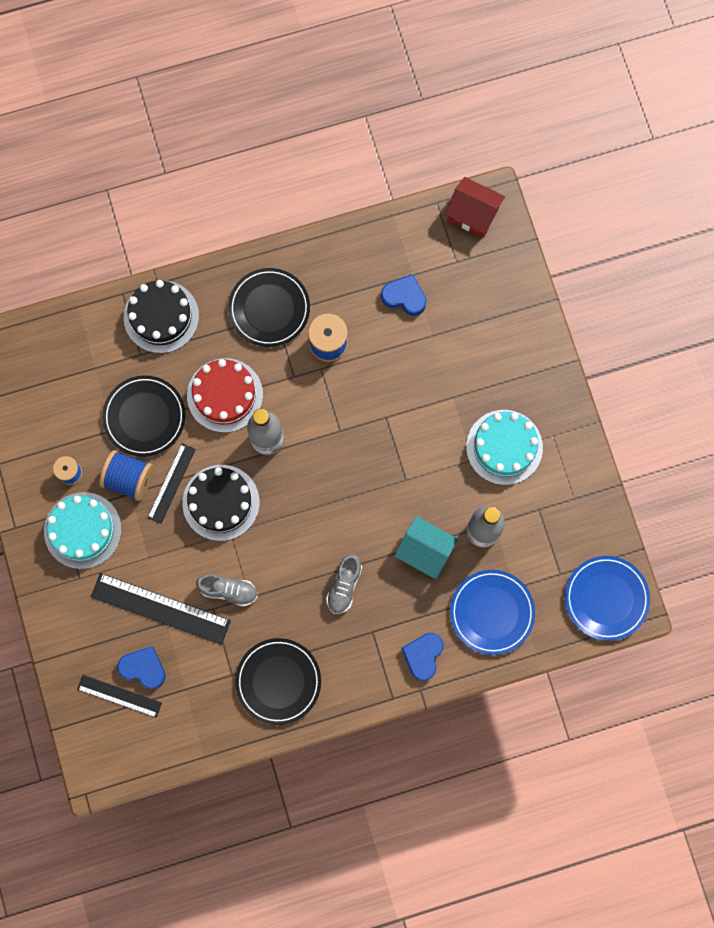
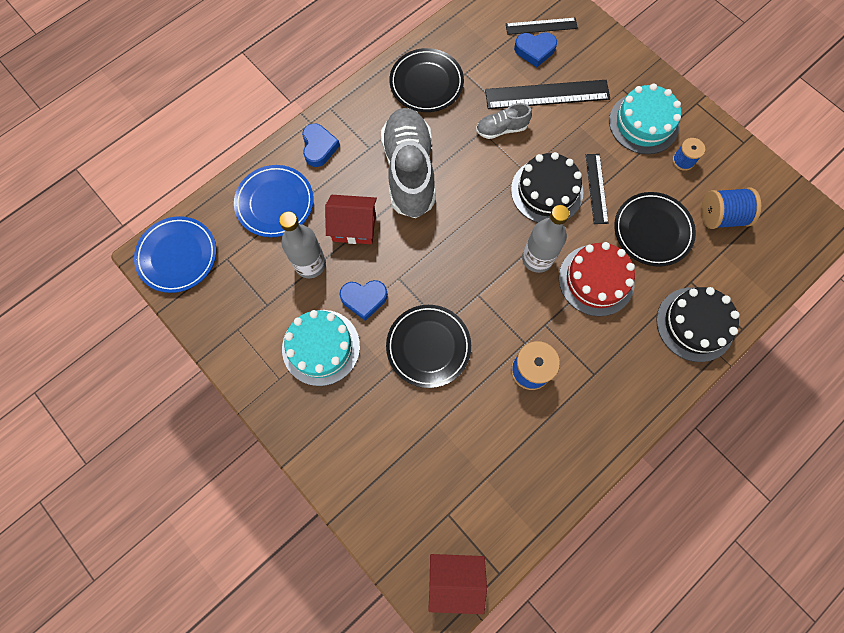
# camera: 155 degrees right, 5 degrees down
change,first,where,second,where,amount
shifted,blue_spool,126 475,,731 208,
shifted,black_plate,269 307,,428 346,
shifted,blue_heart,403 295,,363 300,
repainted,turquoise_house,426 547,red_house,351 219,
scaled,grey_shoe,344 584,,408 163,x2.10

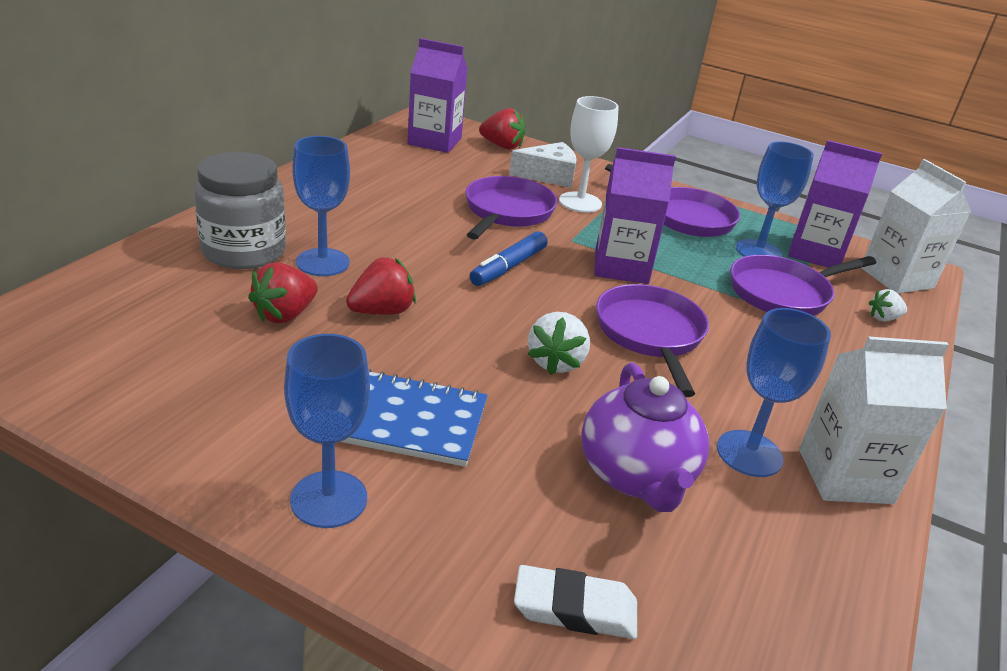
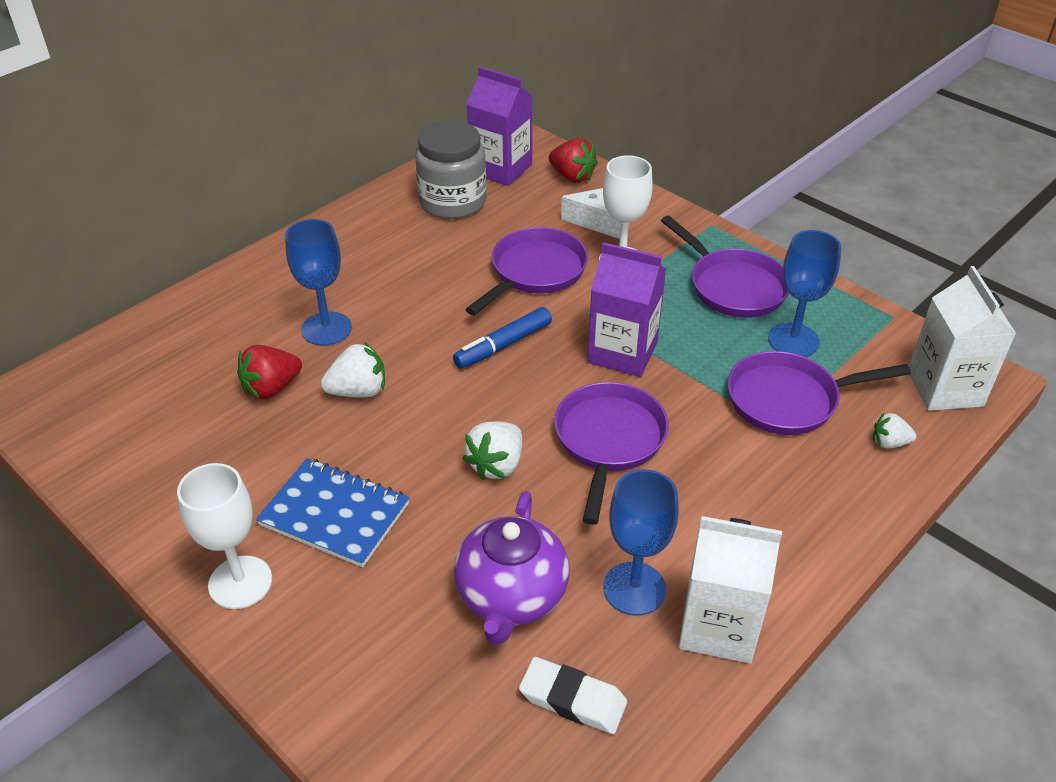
# camera: 20 degrees right, 10 degrees up
change,first,where,second,where,amount
gone,purple_carton,835 204,,,
shifted,grey_jar,240 210,,451 170,
shifted,white_eraser,575 602,,573 695,
repainted,blue_goblet,327 431,white_goblet,224 536,
repainted,red_strawberry,381 286,white_strawberry,353 369,

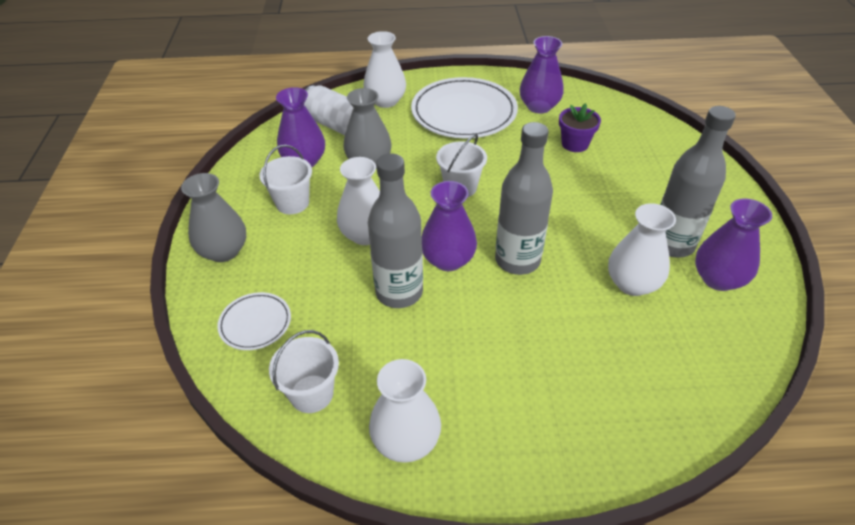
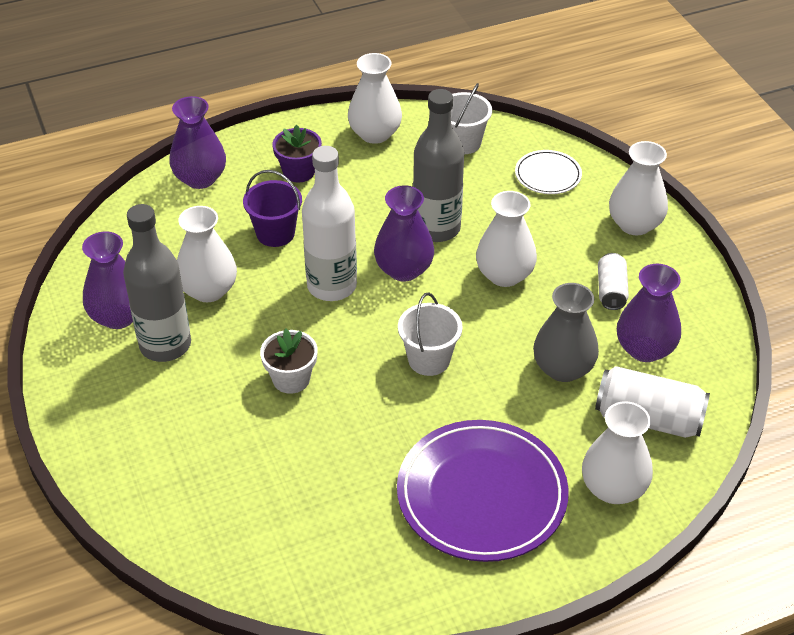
# camera: 160 degrees right, 0 degrees up
change,first,where,second,where,amount
new,,,purple_bucket,272 208,
new,,,white_flower_pot,289 361,
shifted,purple_vase,542 75,,197 142,
shifted,purple_flower_pot,580 127,,297 154,
swapped,white_bucket,285 179,white_can,613 281,
repainted,grey_vase,213 217,white_vase,638 188,
repainted,white_plate,464 107,purple_plate,483 491,
repainted,grey_bottle,524 198,white_bottle,329 223,

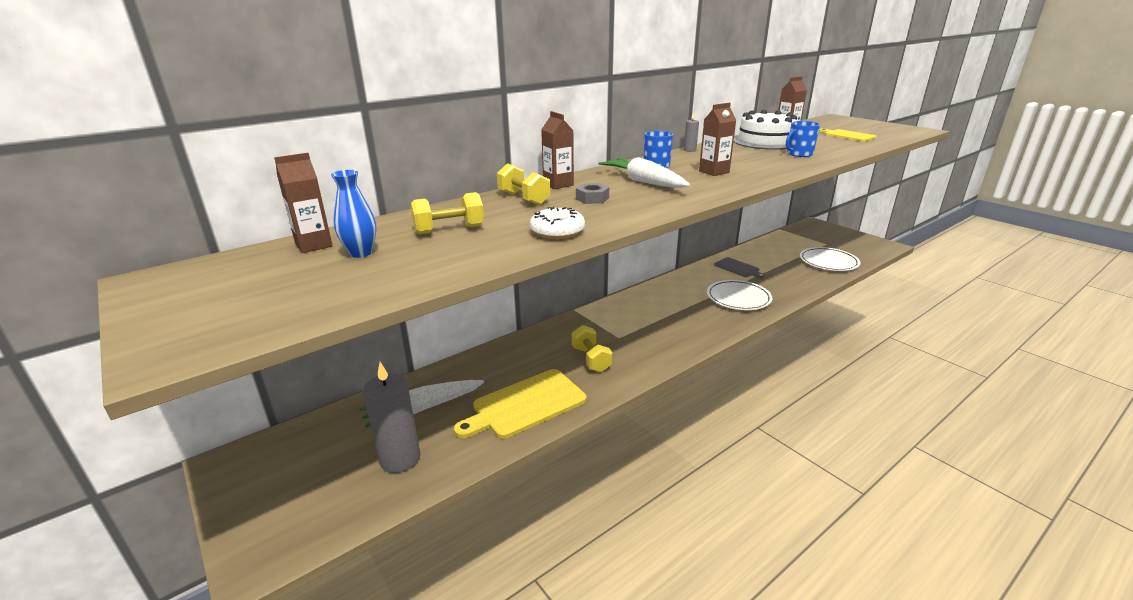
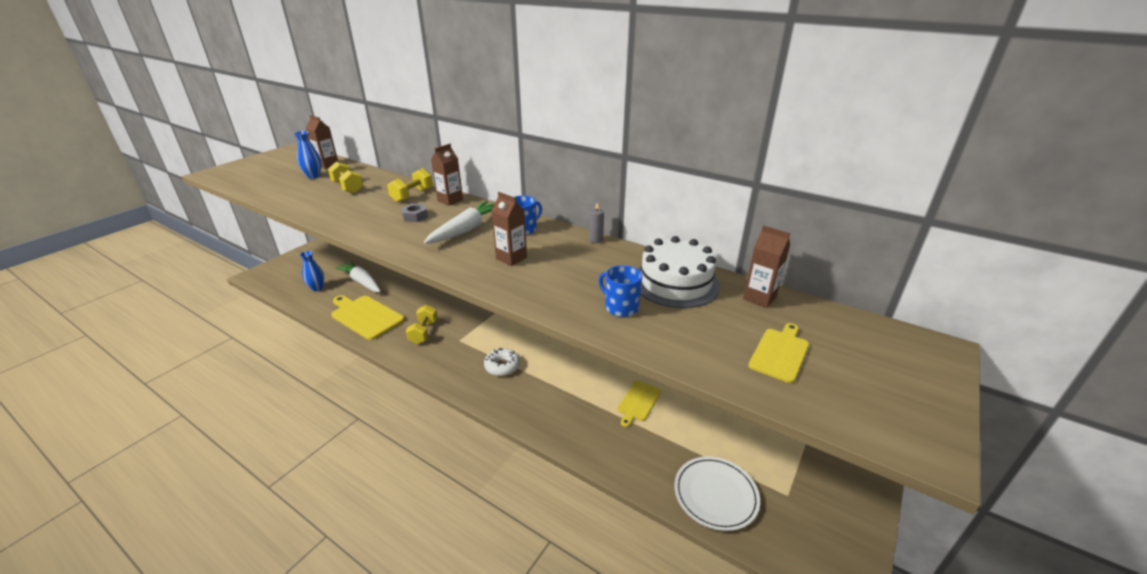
# camera: 70 degrees right, 5 degrees up
change,first,where,second,where,amount
gone,white_plate,739 295,,,
shifted,white_donut,557 222,,502 362,
swapped,grey_candle,391 417,blue_vase,311 271,
repainted,grey_cutting_board,739 268,yellow_cutting_board,639 404,
rotated,yellow_dumbbell,592 348,,422 324,45 degrees counterclockwise

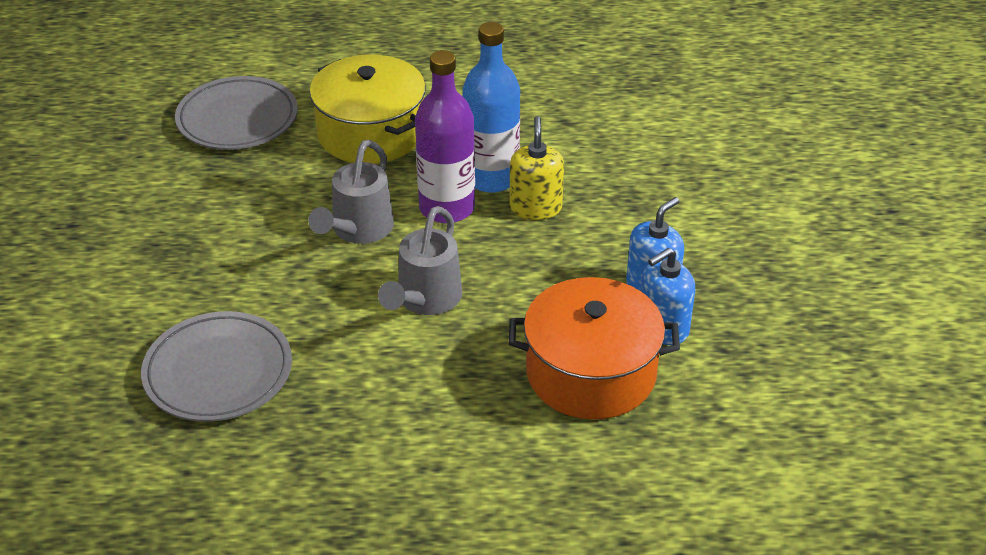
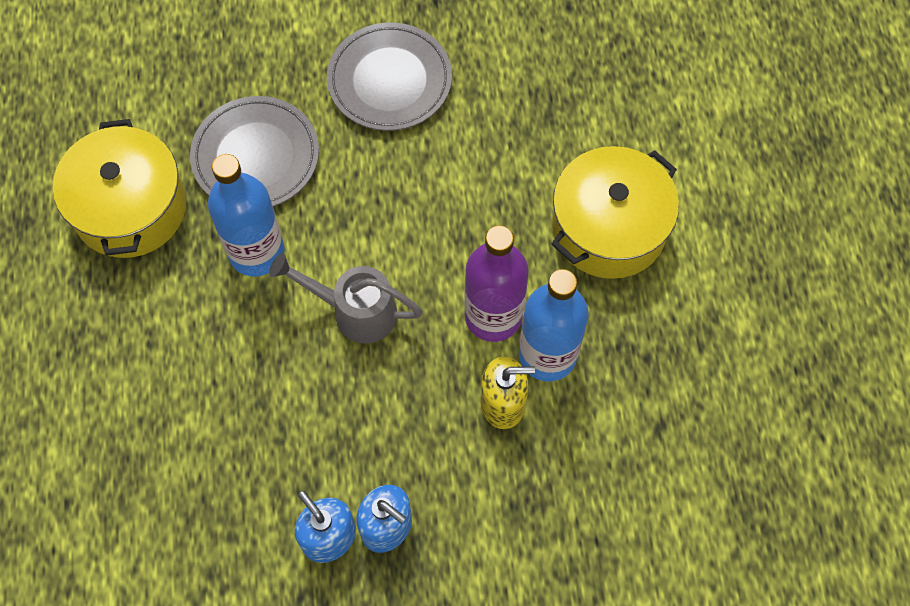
# camera: 85 degrees right, 25 degrees up
change,first,where,second,where,amount
gone,grey_watering_can,351 192,,,
gone,orange_pot,594 348,,,
new,,,yellow_pot,119 188,
new,,,blue_bottle,246 215,
shifted,grey_plate,236 113,,389 76,

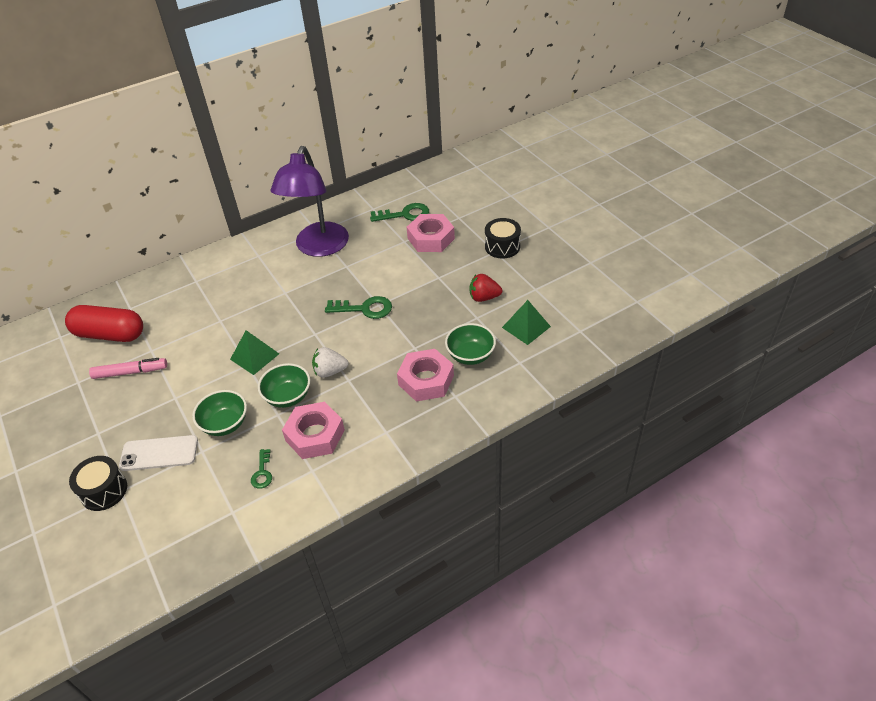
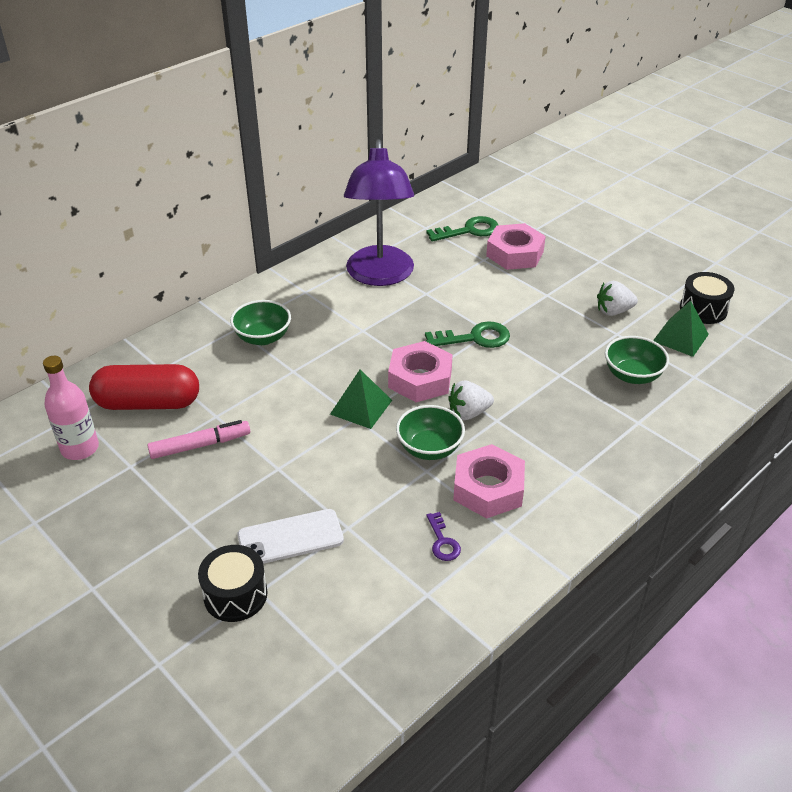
# camera: 15 degrees left, 5 degrees down
change,first,where,second,where,amount
new,,,pink_bottle,71 408,
shifted,green_bowl,219 413,,260 322,
shifted,pink_nut,425 375,,420 371,
shifted,black_drum,503 238,,707 298,
repainted,green_key,261 469,purple_key,443 536,
repainted,red_strawberry,485 288,white_strawberry,617 298,

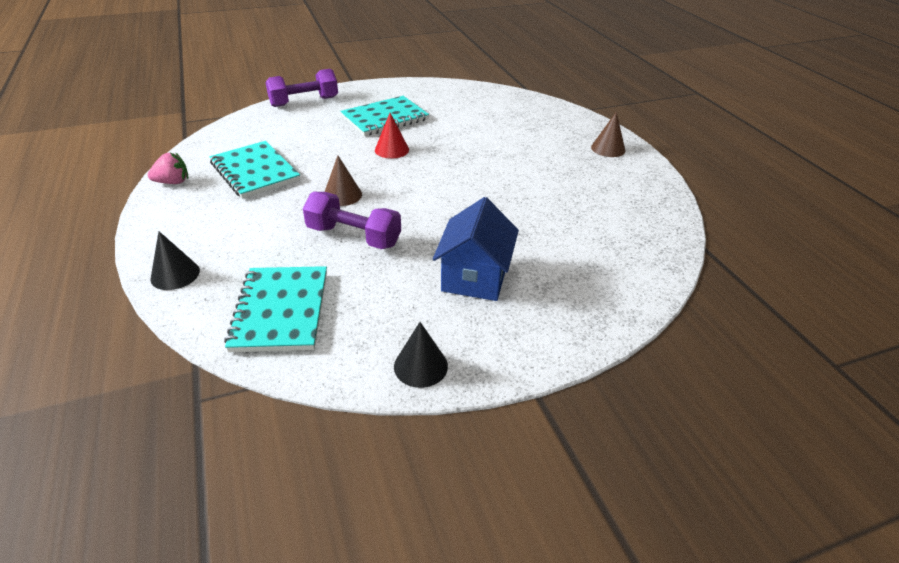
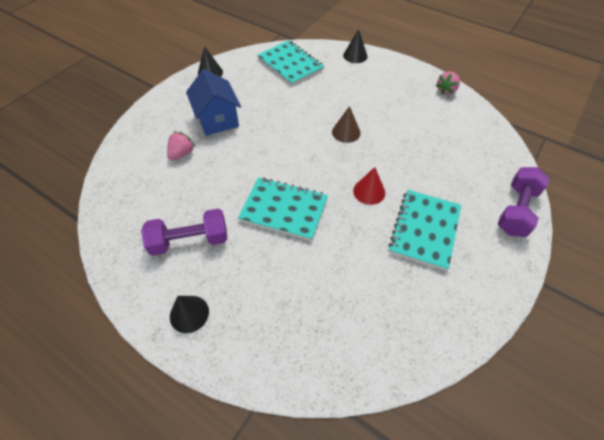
# camera: 145 degrees right, 15 degrees up
change,first,where,second,where,amount
new,,,pink_strawberry,181 146,
shifted,turquoise_notebook,254 170,,283 209,
shifted,purple_dumbbell,352 220,,184 232,
repainted,brown_cone,608 134,black_cone,189 314,

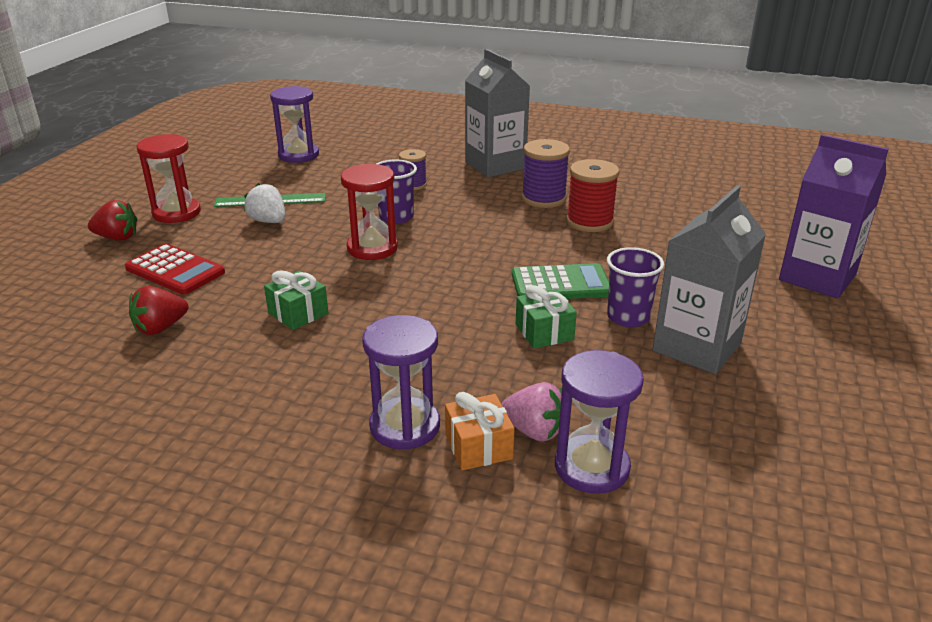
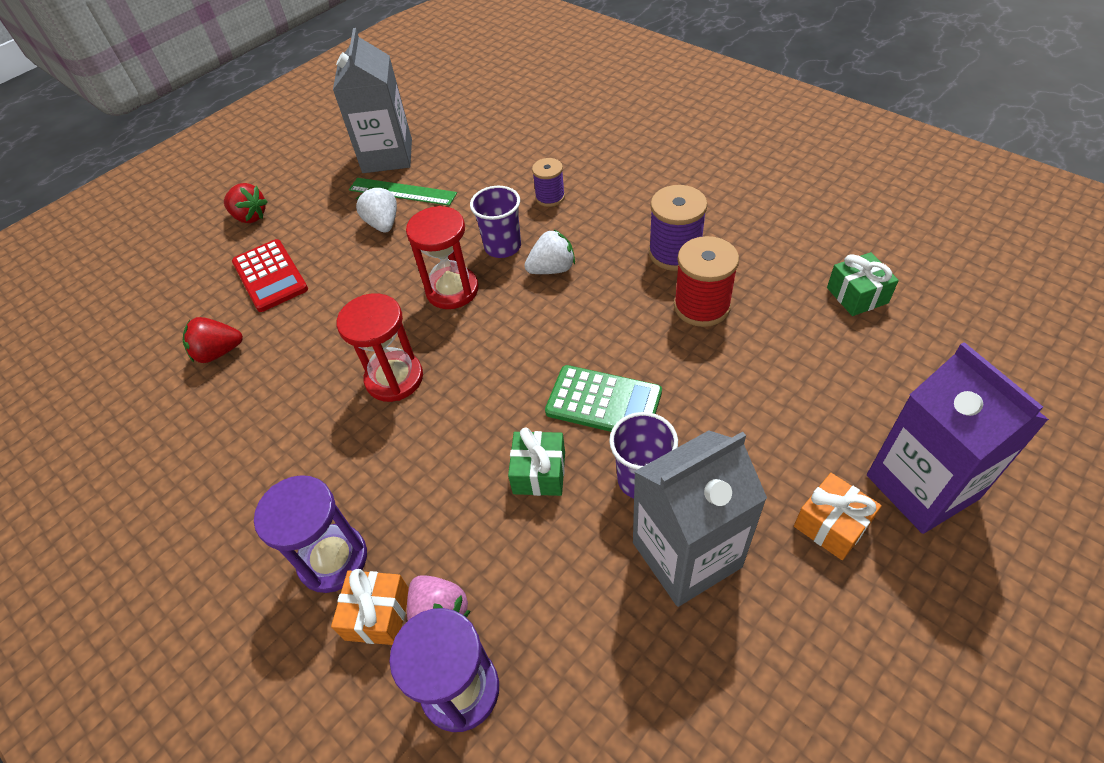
# camera: 30 degrees right, 20 degrees up
change,first,where,second,where,amount
gone,purple_hourglass,294 124,,,
new,,,white_strawberry,549 251,
new,,,orange_gift,838 516,
shifted,red_hourglass,169 178,,380 347,
shifted,green_gift,296 300,,863 284,
shifted,grey_carton,497 113,,372 100,

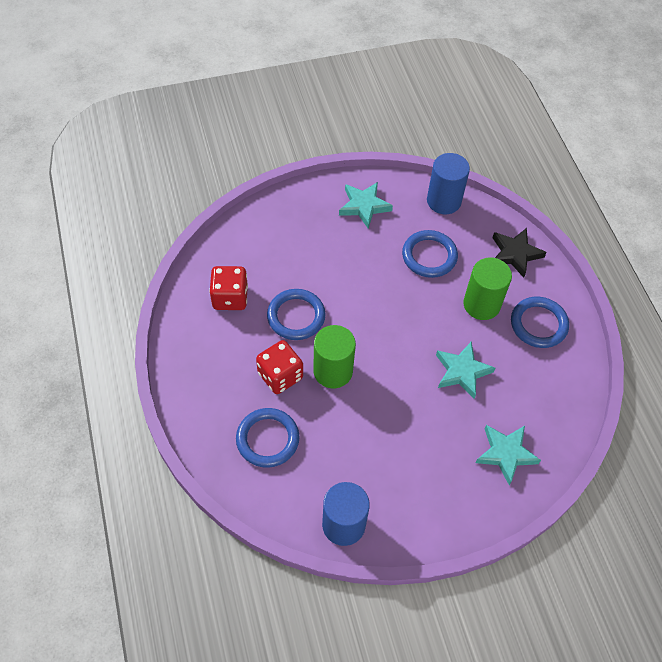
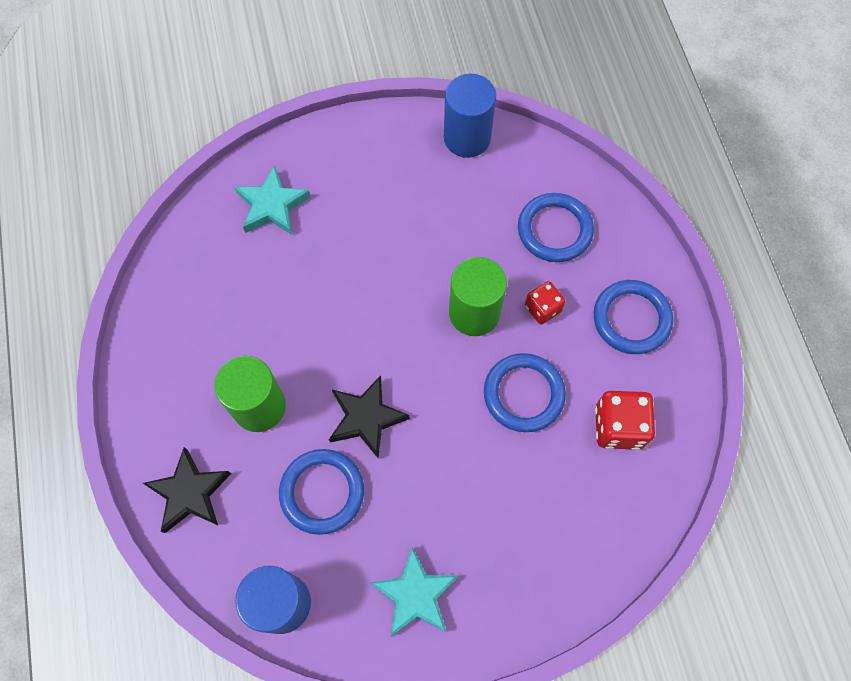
# camera: 175 degrees left, 10 degrees up
change,first,where,second,where,amount
gone,turquoise_star,465 370,,,
new,,,black_star,369 417,
shifted,blue_ring,540 322,,633 317,
scaled,red_dice,279 367,,545 303,x0.63

